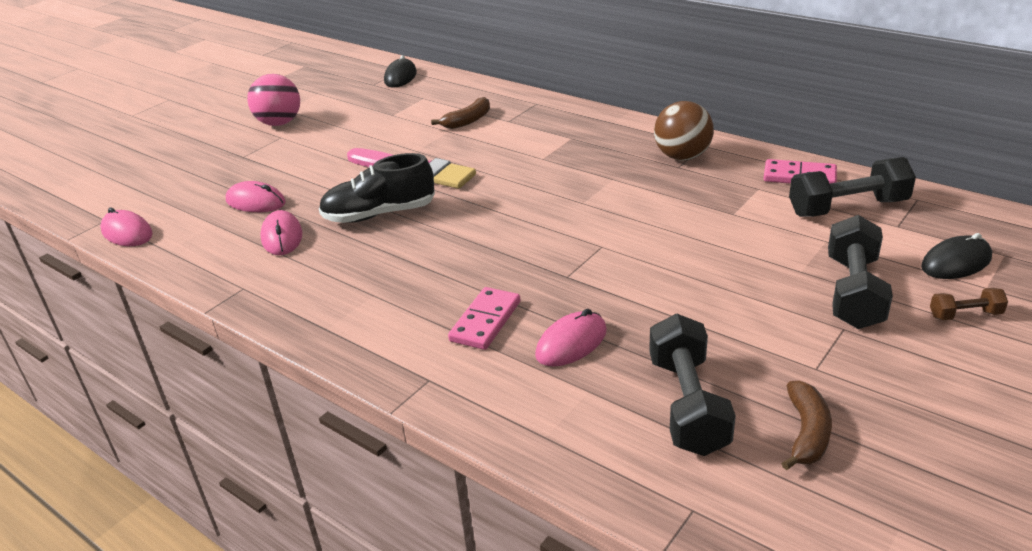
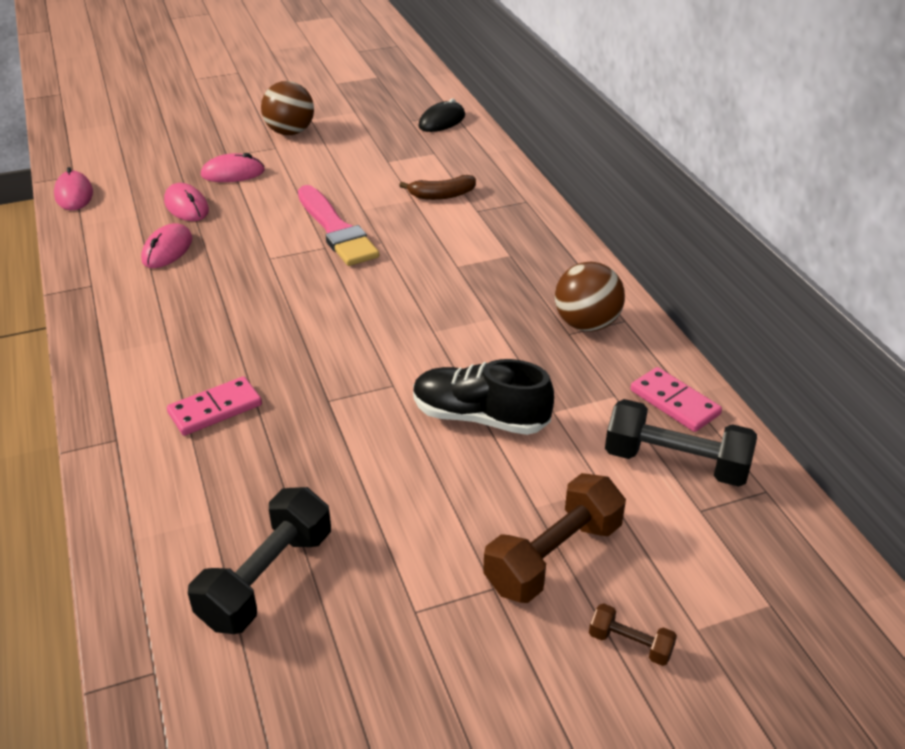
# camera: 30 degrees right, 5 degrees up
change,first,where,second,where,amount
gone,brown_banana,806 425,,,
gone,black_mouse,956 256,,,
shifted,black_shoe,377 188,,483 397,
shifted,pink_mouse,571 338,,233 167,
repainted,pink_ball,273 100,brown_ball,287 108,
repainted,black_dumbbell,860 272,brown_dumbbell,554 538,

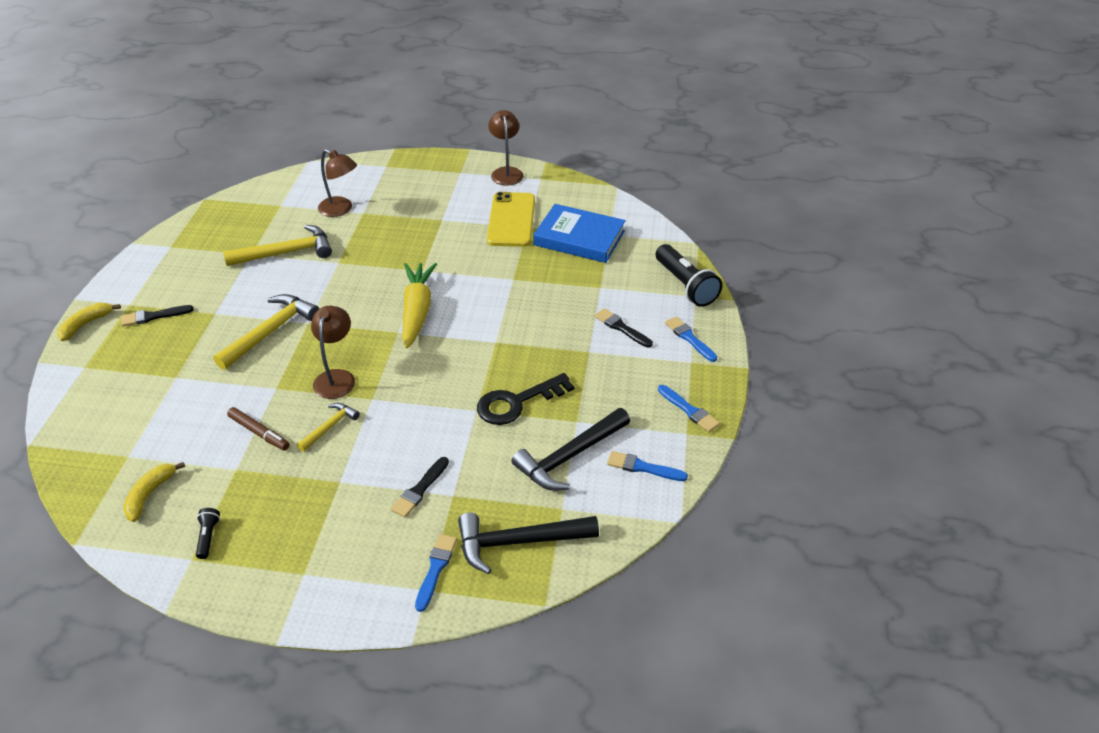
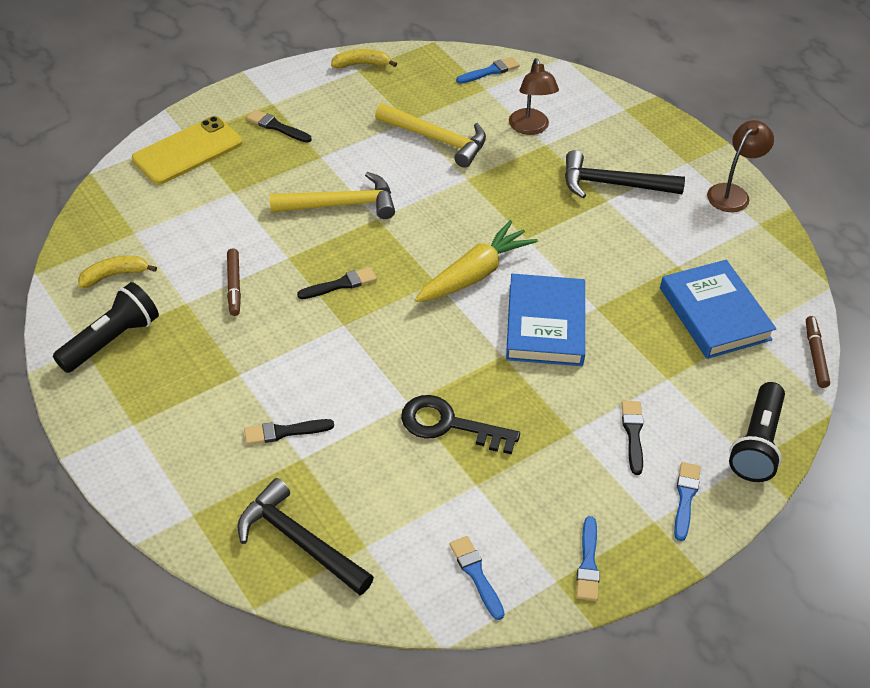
# camera: 45 degrees right, 5 degrees up
change,first,where,second,where,amount
gone,yellow_hammer,328 427,,,
new,,,blue_book,545 320,
new,,,brown_marker,818 352,
shifted,yellow_banana,89 322,,364 59,
shifted,blue_brush,436 573,,488 70,
shifted,yellow_phone,511 219,,187 150,
shifted,black_hammer,571 449,,625 174,
swapped,brown_lamp,333 352,black_brush,337 283,
scaled,black_flashlight,208 533,,106 327,x2.17

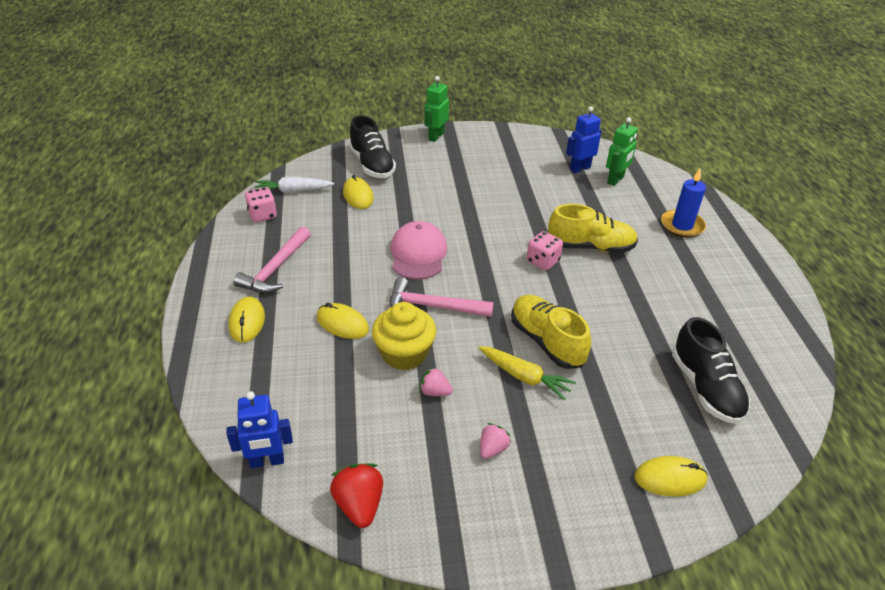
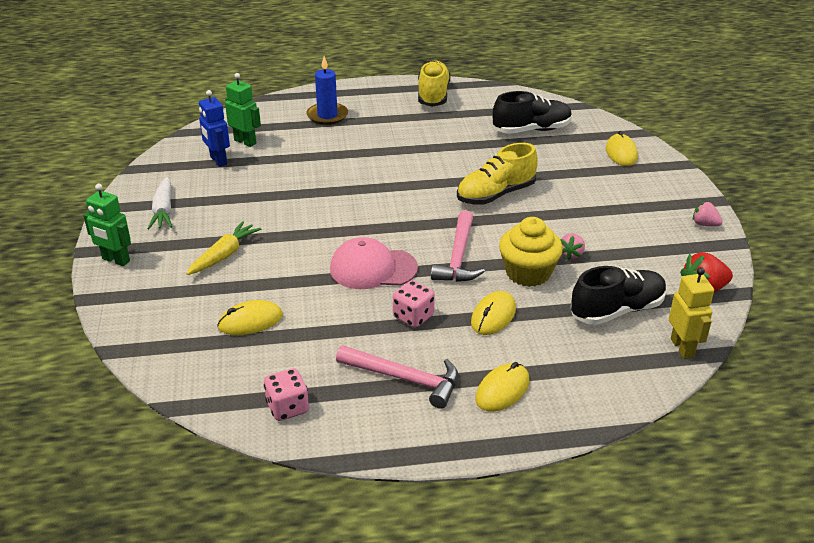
# camera: 90 degrees left, 5 degrees down
change,first,where,second,where,amount
shifted,white_carrot,294 185,,159 203,
shifted,black_shoe,372 146,,619 295,
shifted,yellow_carrot,527 373,,223 248,
shifted,pink_strawberry,495 441,,708 213,
shifted,pink_dice,545 250,,414 304,
shifted,yellow_shoe,593 228,,434 83,
repainted,blue_robot,259 429,yellow_robot,691 313,
rotated,yellow_mouse,246 320,,502 387,45 degrees counterclockwise

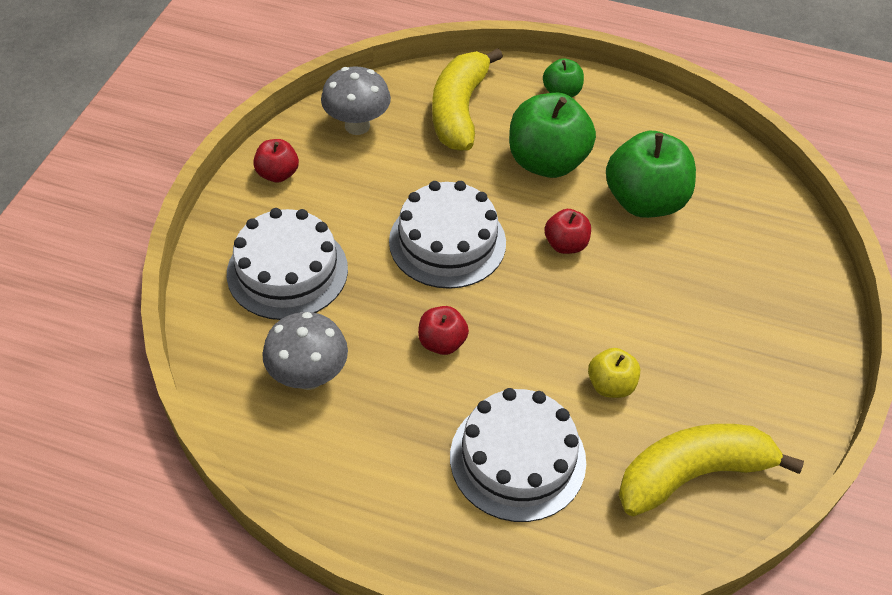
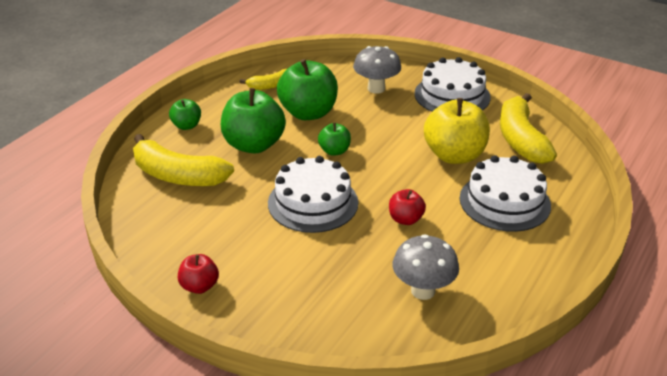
# camera: 75 degrees left, 15 degrees down
change,first,where,second,where,amount
new,,,yellow_banana,263 79,
shifted,white_cake,287 264,,453 84,
shifted,grey_mushroom,356 100,,377 70,
repainted,red_apple,568 231,green_apple,334 139,
scaled,yellow_apple,614 373,,457 131,x1.95

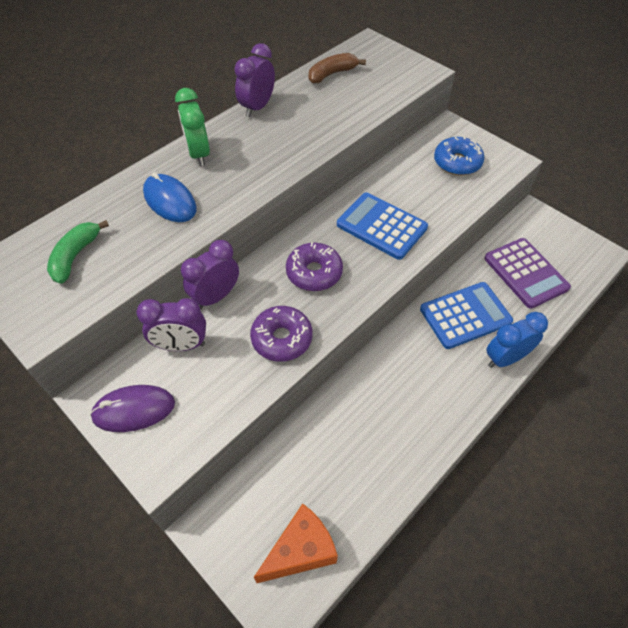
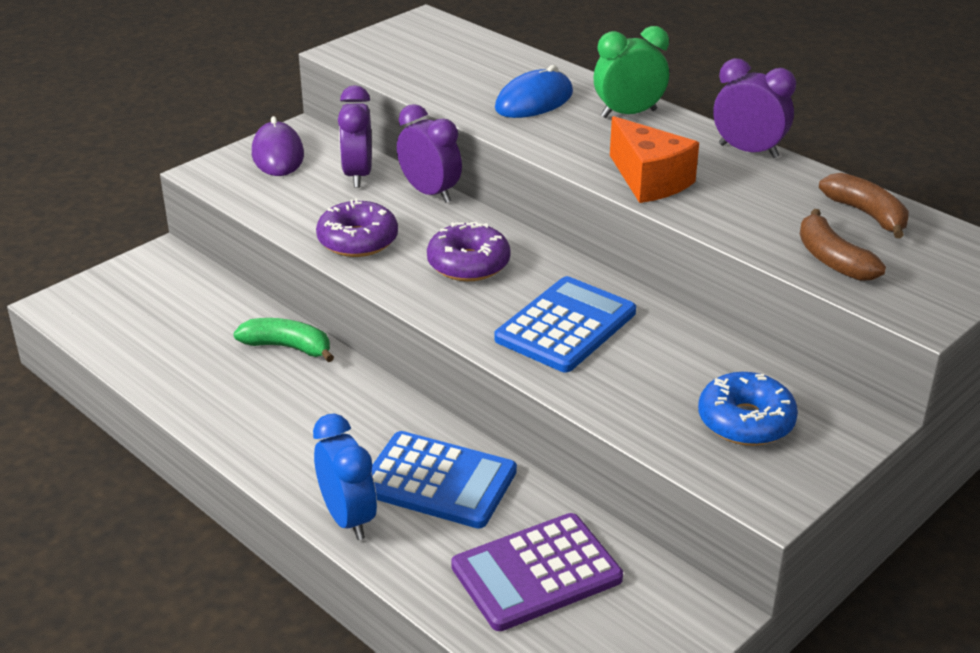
# camera: 90 degrees right, 20 degrees down
change,first,where,second,where,amount
new,,,brown_banana,843 245,
shifted,green_banana,78 252,,283 340,
shifted,orange_cheese,296 543,,654 159,
rotated,blue_calculator,466 315,,444 480,45 degrees counterclockwise

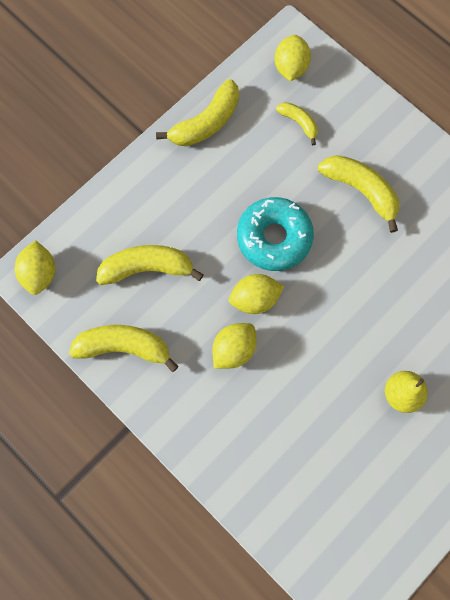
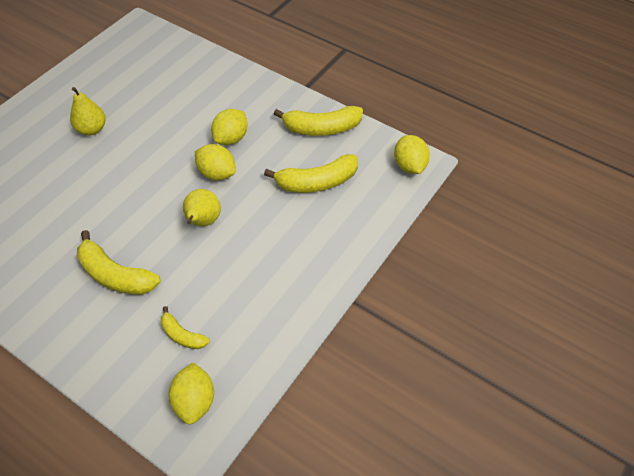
# camera: 170 degrees right, 20 degrees down
change,first,where,second,where,amount
gone,yellow_banana,197 112,,,
swapped,turquoise_donut,275 234,yellow_pear,202 207,
rotated,yellow_lemon,256 294,,215 162,60 degrees clockwise

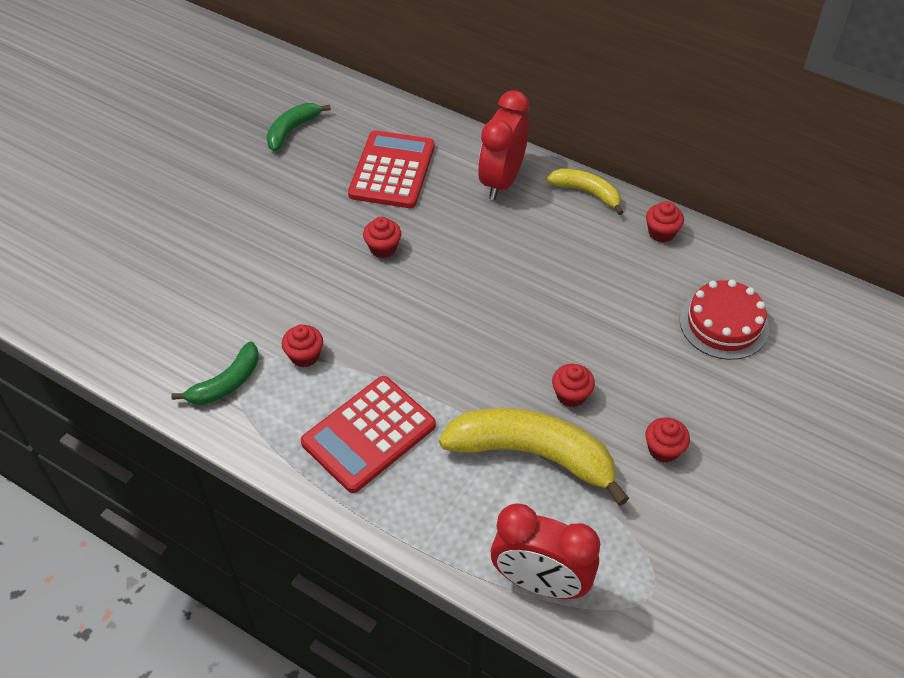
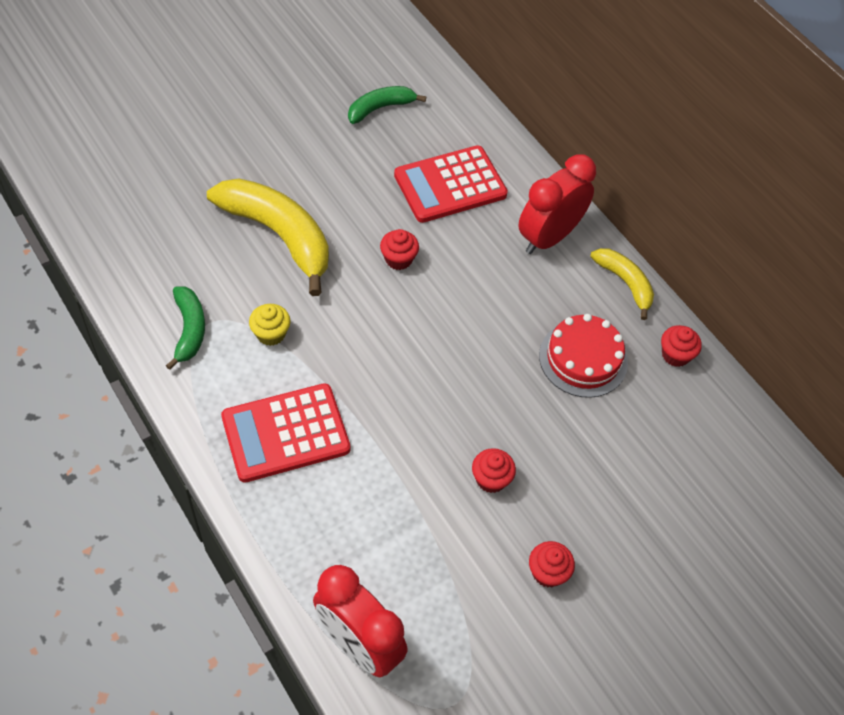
# camera: 20 degrees right, 5 degrees up
change,first,where,second,where,amount
shifted,yellow_banana,534 457,,268 237,
shifted,red_cake,724 320,,583 356,
repainted,red_cupcake,302 346,yellow_cupcake,269 325,
rotated,green_banana,215 373,,185 328,75 degrees counterclockwise
rotated,red_calculator,391 169,,451 184,150 degrees counterclockwise

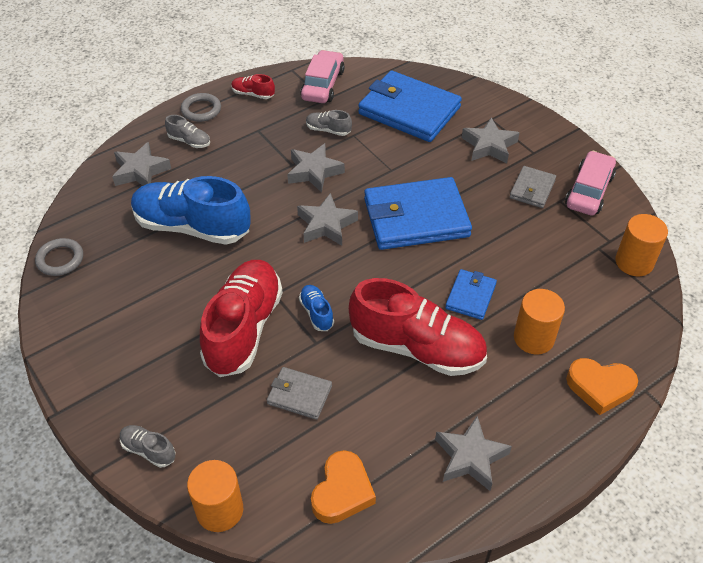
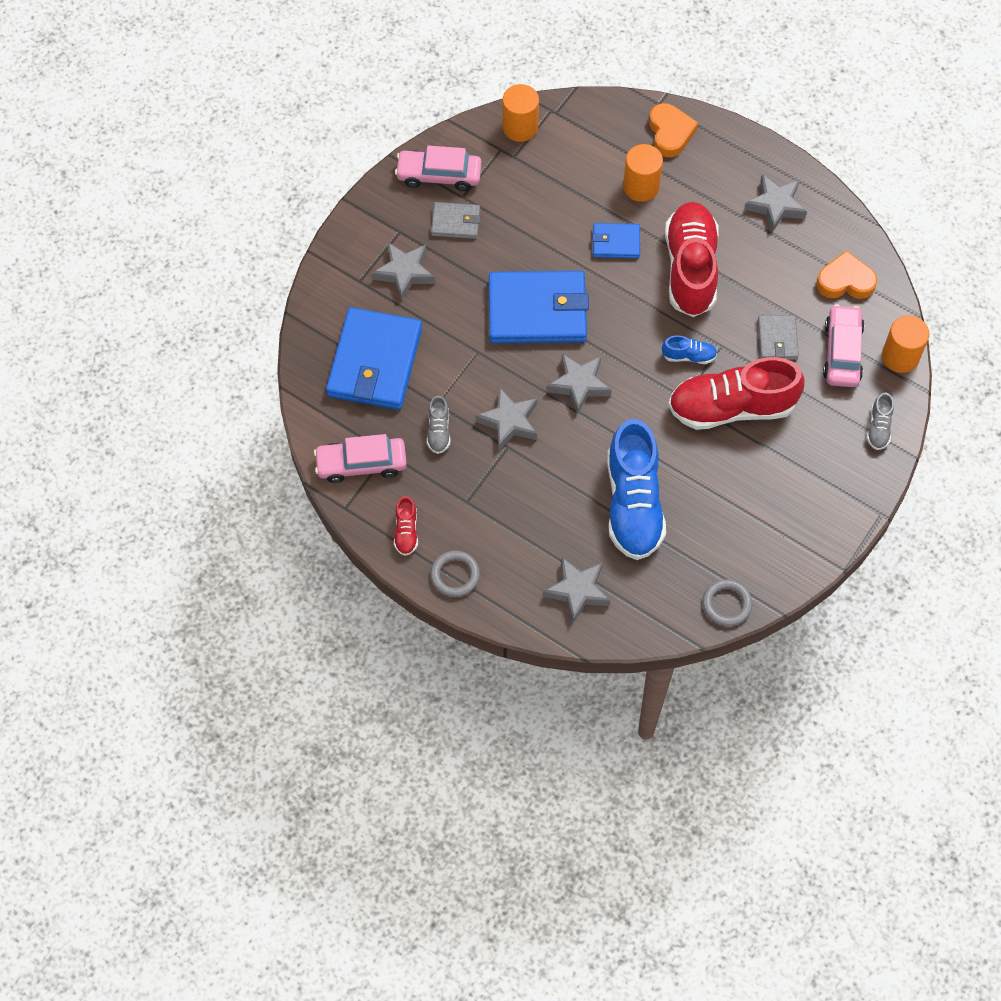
# camera: 110 degrees left, 15 degrees up
change,first,where,second,where,amount
gone,grey_shoe,187 131,,,
new,,,pink_car,844 345,
rotated,blue_shoe,316 308,,689 349,135 degrees counterclockwise
rotated,blue_wallet,418 213,,539 307,60 degrees counterclockwise

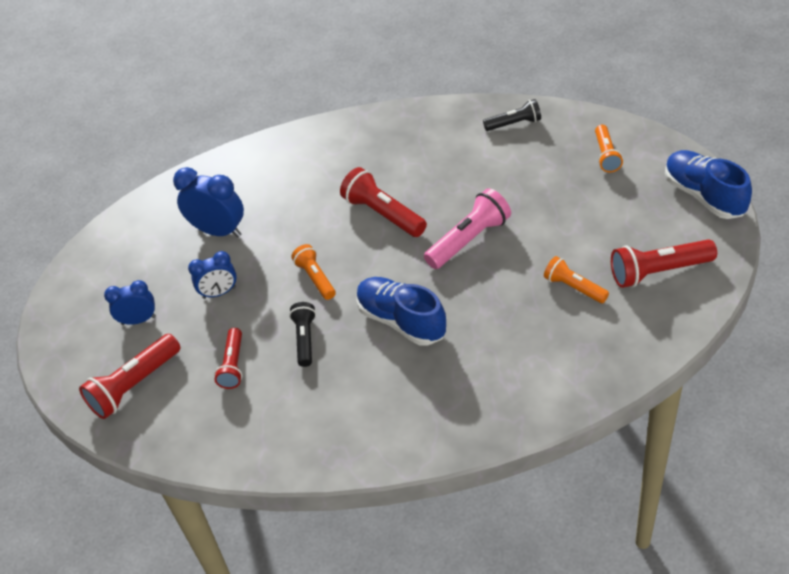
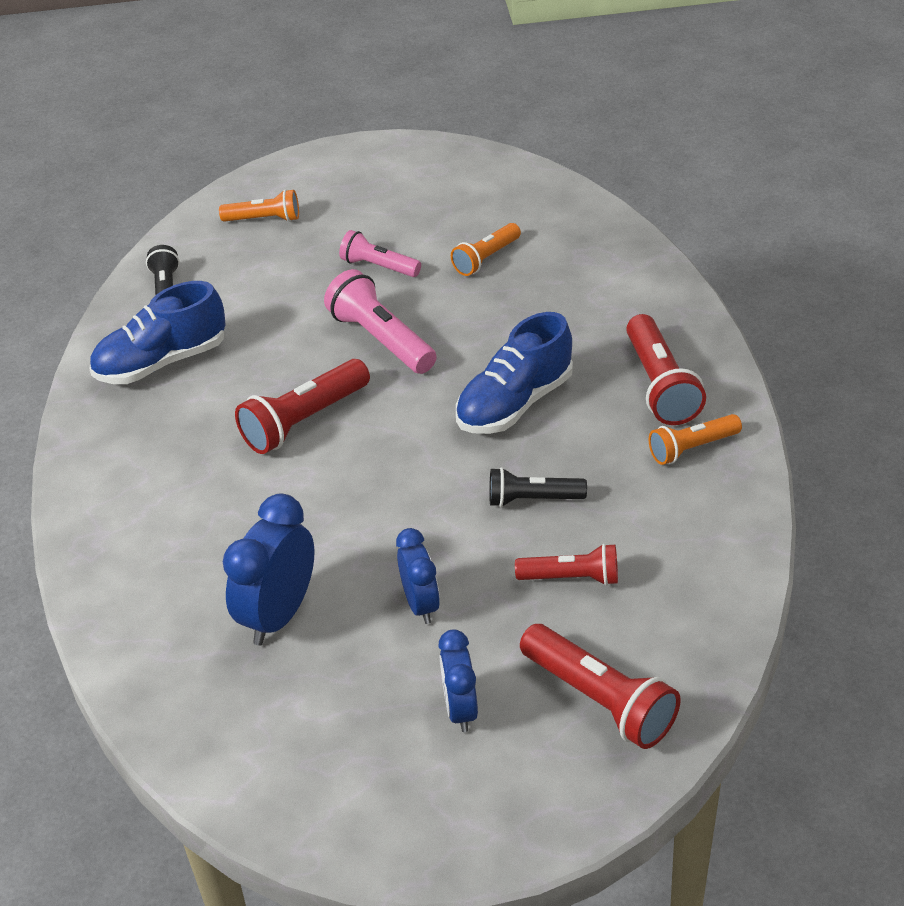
# camera: 90 degrees left, 5 degrees down
change,first,where,second,where,amount
new,,,pink_flashlight,380 253,
shifted,orange_flashlight,313 272,,695 439,
shifted,red_flashlight,664 263,,666 369,
shifted,blue_shoe,708 184,,158 332,

